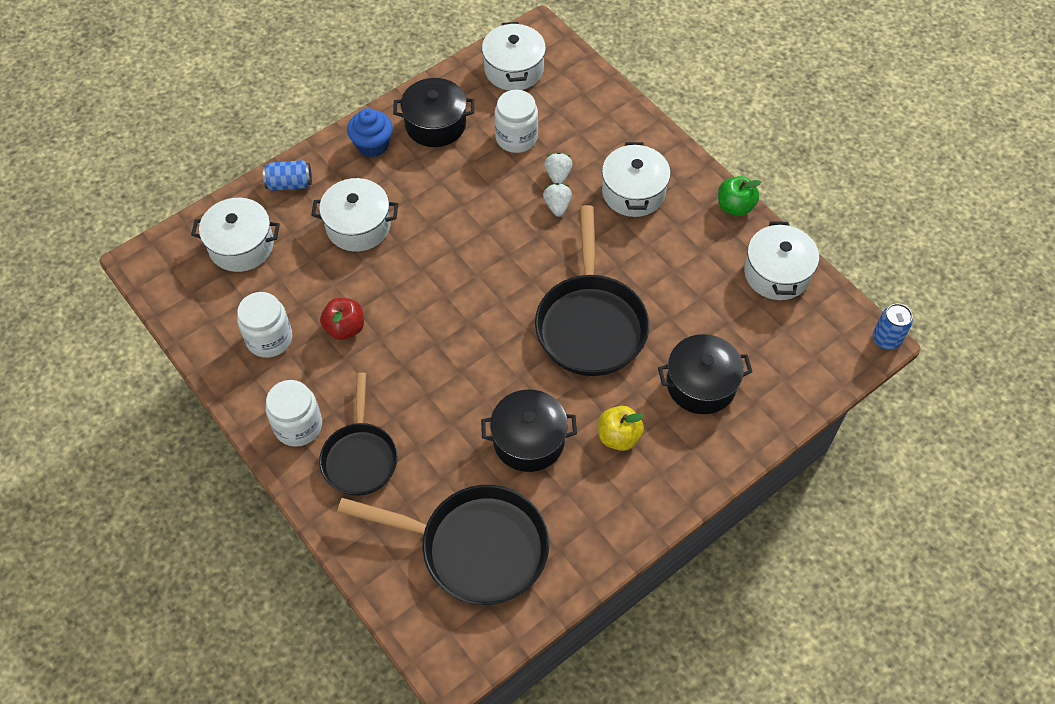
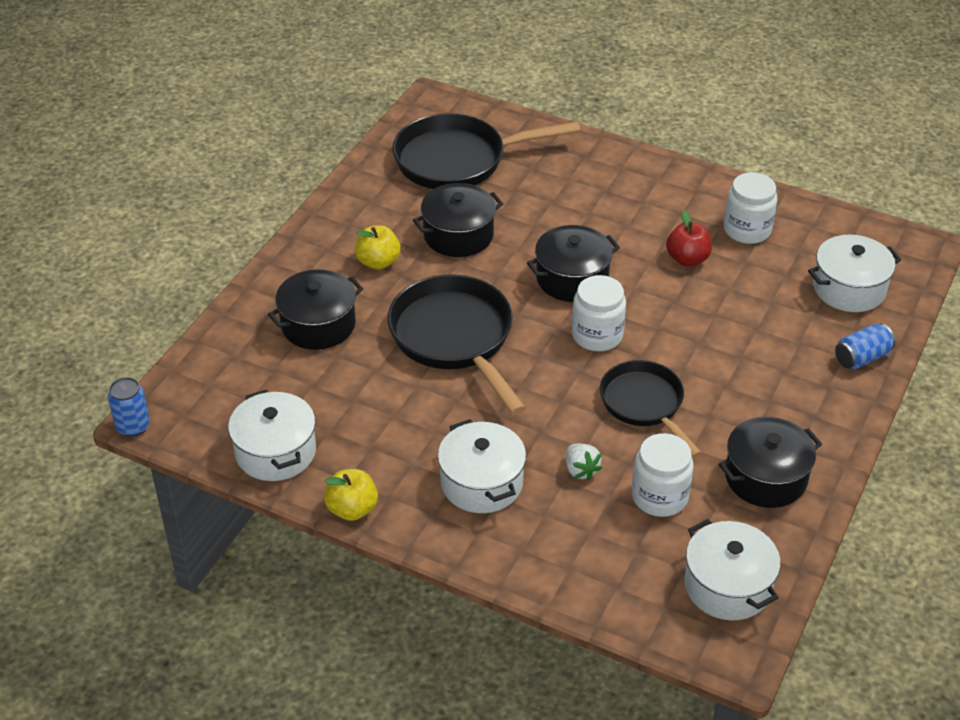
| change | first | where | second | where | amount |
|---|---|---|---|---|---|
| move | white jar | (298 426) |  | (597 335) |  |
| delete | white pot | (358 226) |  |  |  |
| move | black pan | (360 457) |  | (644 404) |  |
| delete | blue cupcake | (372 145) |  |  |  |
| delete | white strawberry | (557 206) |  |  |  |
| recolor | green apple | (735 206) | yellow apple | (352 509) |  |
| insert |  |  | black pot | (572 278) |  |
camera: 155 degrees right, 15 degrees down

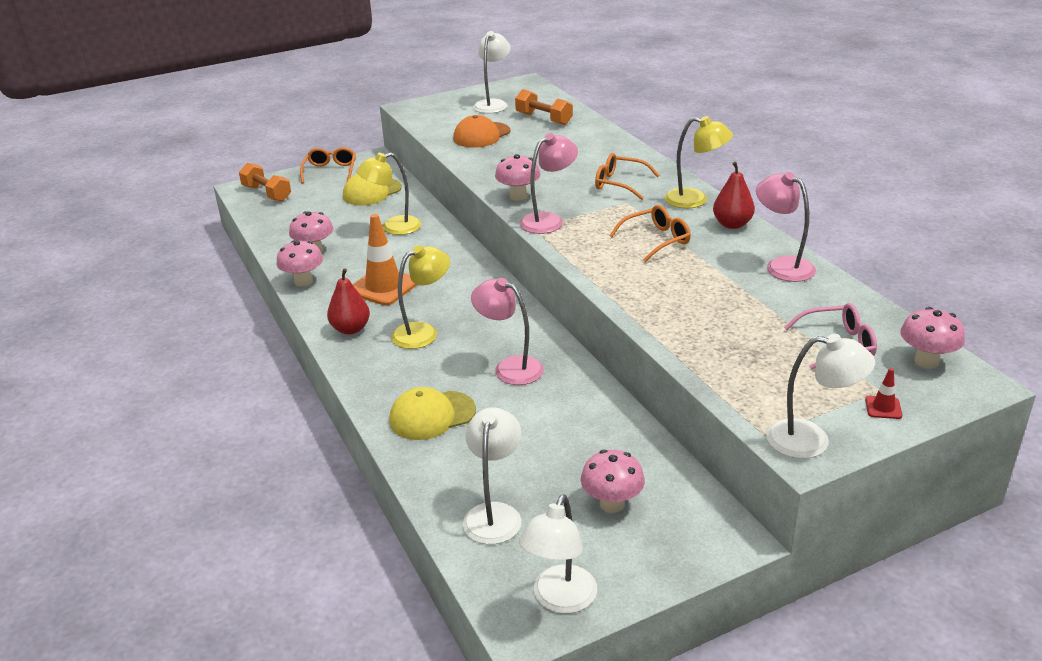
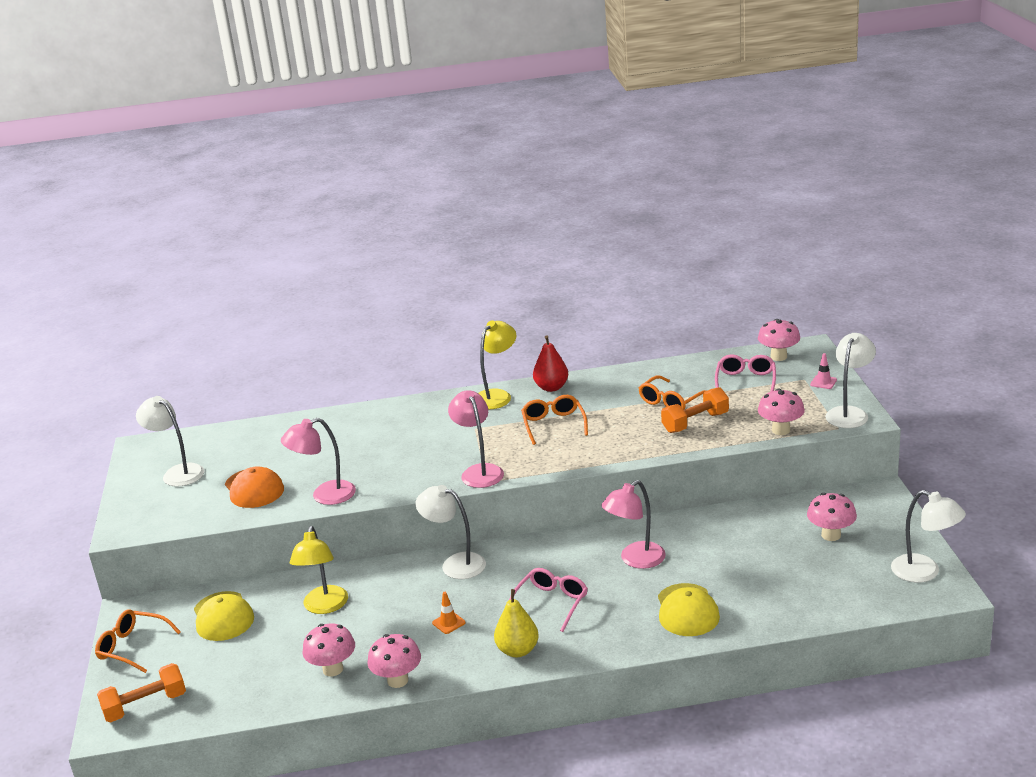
| change | first | where | second | where | amount |
|---|---|---|---|---|---|
| recolor | red pear | (350 329) | yellow pear | (518 650) |  |
| resize | orange traffic cone | (383 287) |  | (448 623) | x0.44 |
| replace | yellow lamp | (423 332) | pink glasses | (551 604) |  |
| move | white lamp | (494 514) |  | (455 564) |  |
| move | pink mushroom | (518 196) |  | (780 430) |  |
| move | orange dumbbell | (544 119) |  | (695 422) |  |
| move | orange glasses | (620 184) |  | (671 401) |  |
| move | pink lamp | (782 266) |  | (325 496) |  |
| recolor | red traffic cone | (883 407) | pink traffic cone | (823 382) |  |
camera: 70 degrees left, 5 degrees down

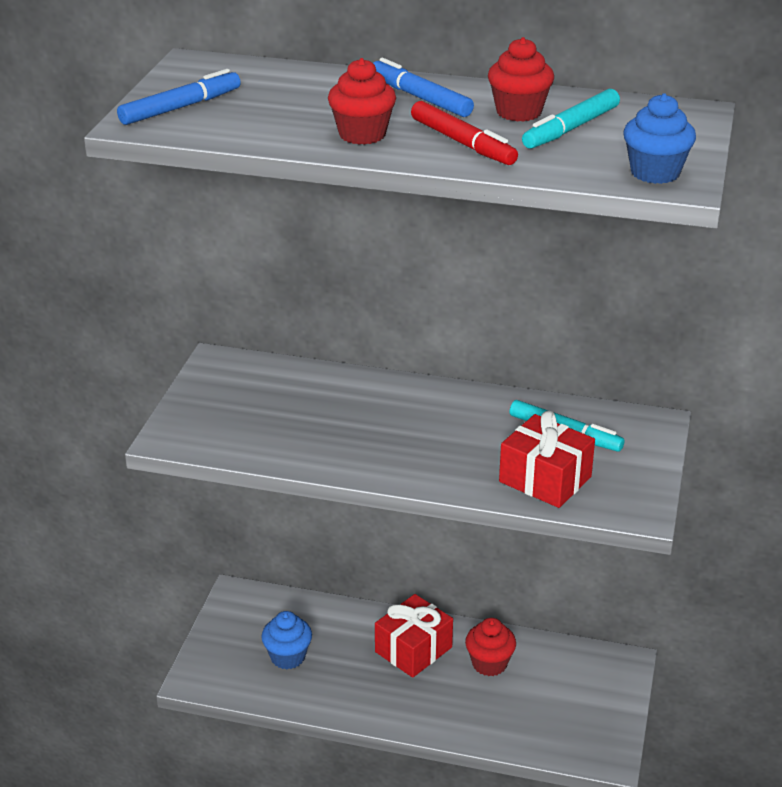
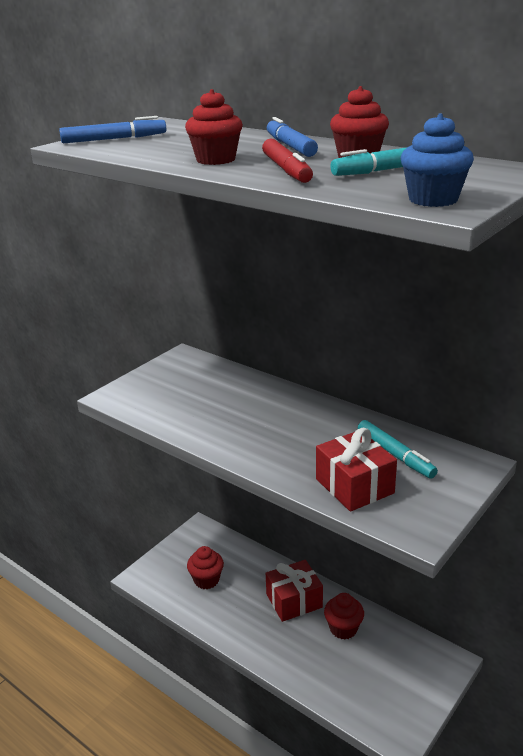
| change | first | where | second | where | amount |
|---|---|---|---|---|---|
| recolor | blue cupcake | (288 657) | red cupcake | (206 580) |  |
camera: 25 degrees right, 5 degrees down

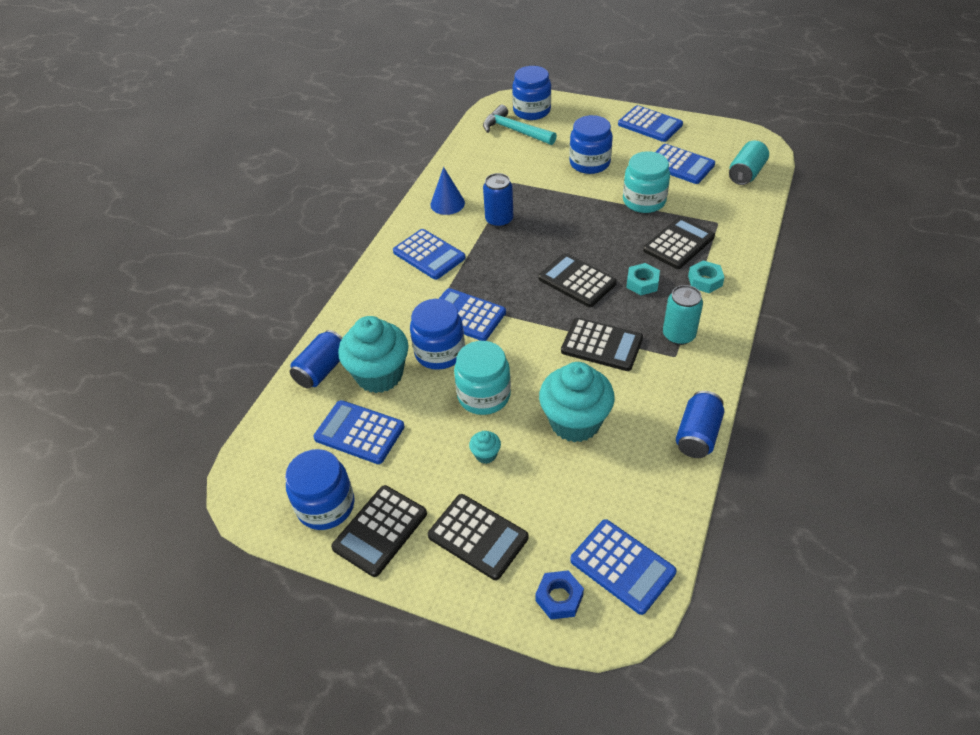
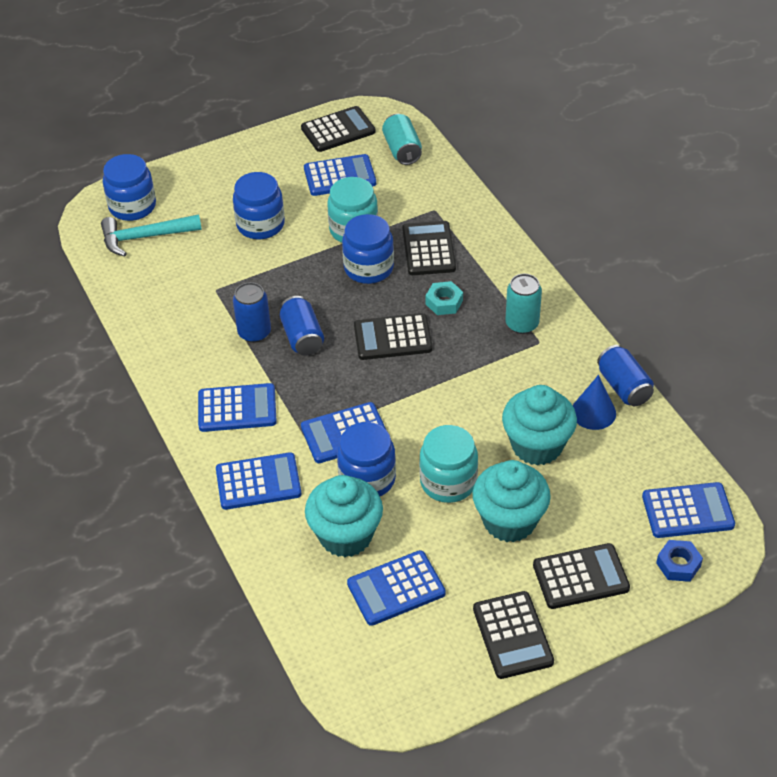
| change | first | where | second | where | amount |
|---|---|---|---|---|---|
| move | blue jar | (326 506) |  | (368 268) |  |
| move | blue can | (322 370) |  | (302 337) |  |
| move | blue cone | (447 203) |  | (593 412) |  |
| resize | turquoise cupcake | (486 455) |  | (509 521) | x2.38 |
| move | black calculator | (601 345) |  | (338 130) |  |
| move | blue calculator | (650 124) |  | (258 482) |  |
| delete | turquoise nut | (705 281) |  |  |  |
camera: 50 degrees left, 0 degrees up

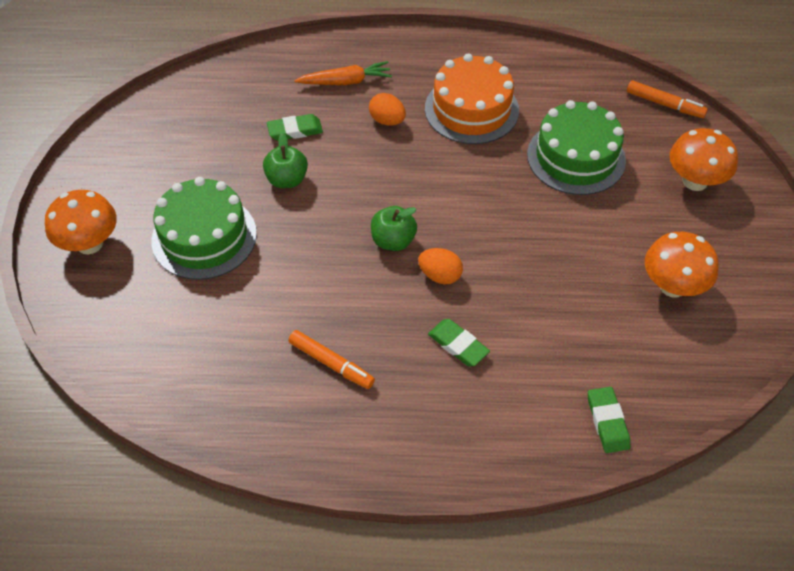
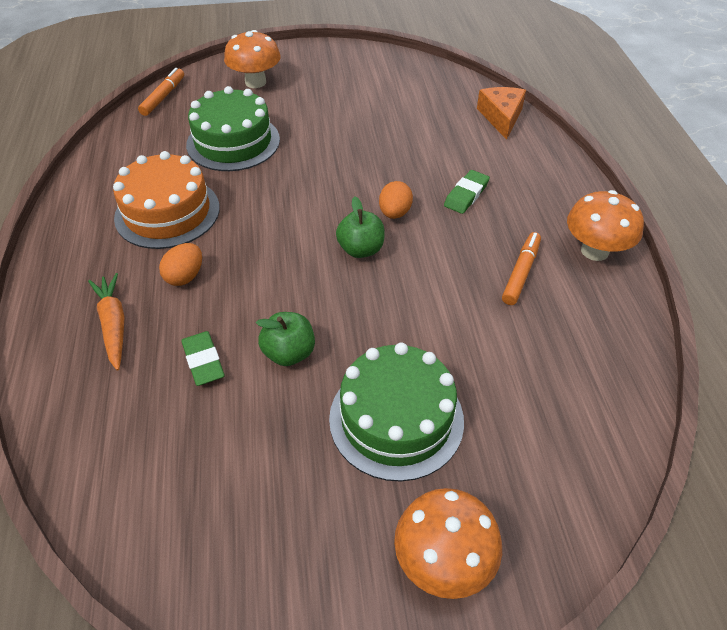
| change | first | where | second | where | amount |
|---|---|---|---|---|---|
| replace | green eraser | (607 422) | orange cheese | (501 117) |  |
| move | orange mushroom | (672 286) |  | (594 251) |  |
camera: 100 degrees left, 5 degrees down

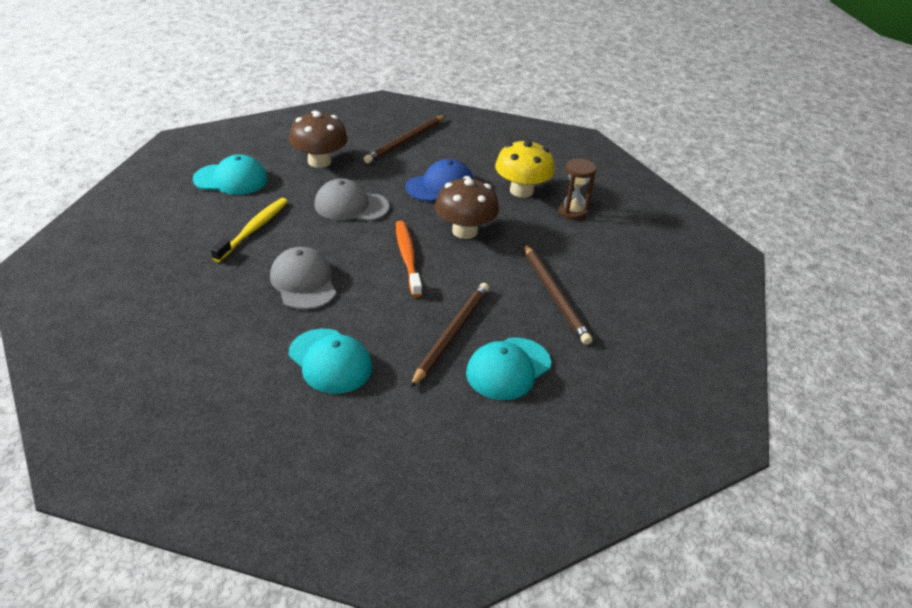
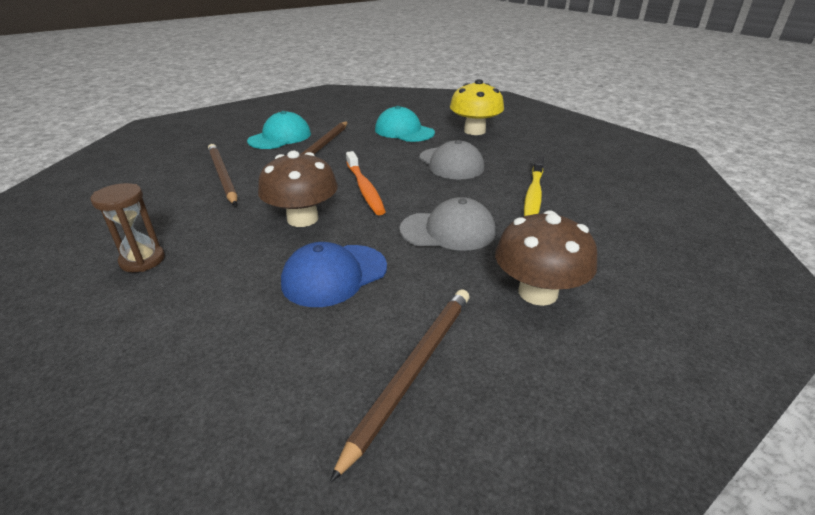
| change | first | where | second | where | amount |
|---|---|---|---|---|---|
| delete | turquoise cap | (231 179) |  |  |  |
| move | yellow mushroom | (521 191) |  | (474 131) |  |
camera: 175 degrees right, 5 degrees down

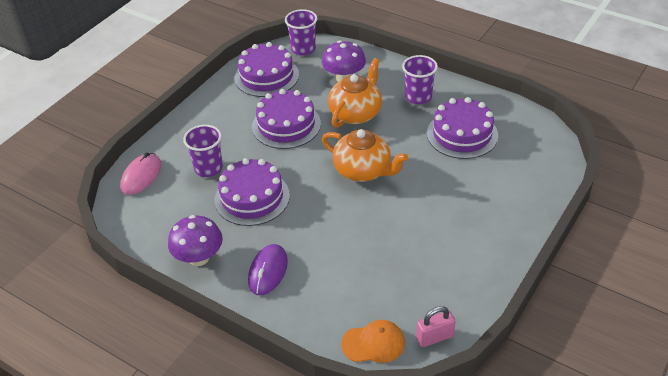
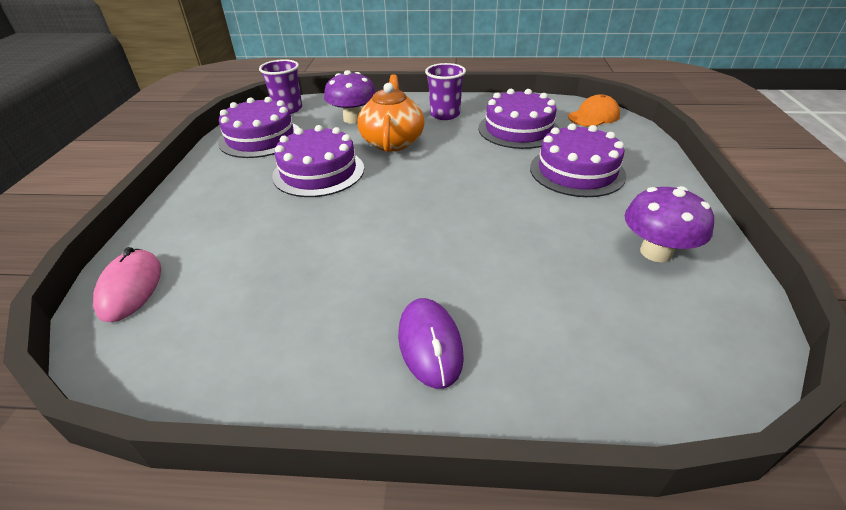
| change | first | where | second | where | amount |
|---|---|---|---|---|---|
| move | purple mushroom | (199 258) |  | (656 252) |  |
| delete | purple cup | (208 168) |  |  |  |
| move | purple cake | (252 197) |  | (577 171) |  |
| delete | orange teapot | (363 170) |  |  |  |
| move | orange cap | (373 343) |  | (593 116) |  |
| delete | pink padlock | (434 337) |  |  |  |
camera: 30 degrees left, 5 degrees down

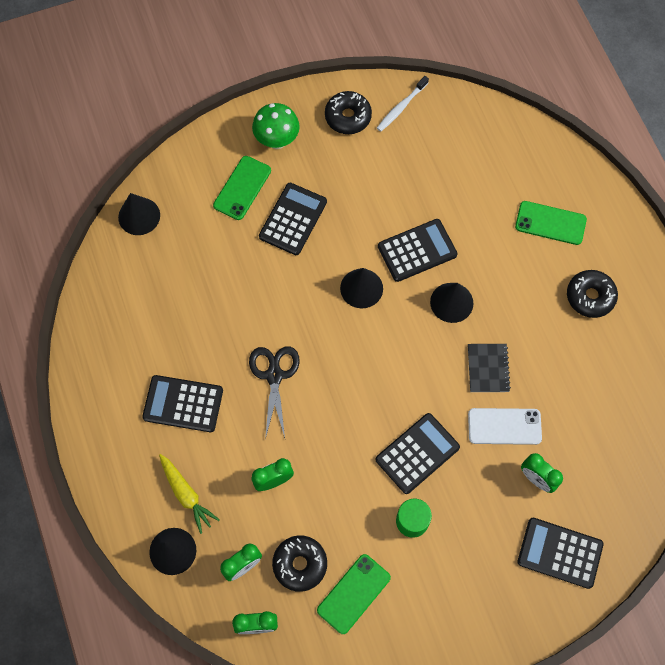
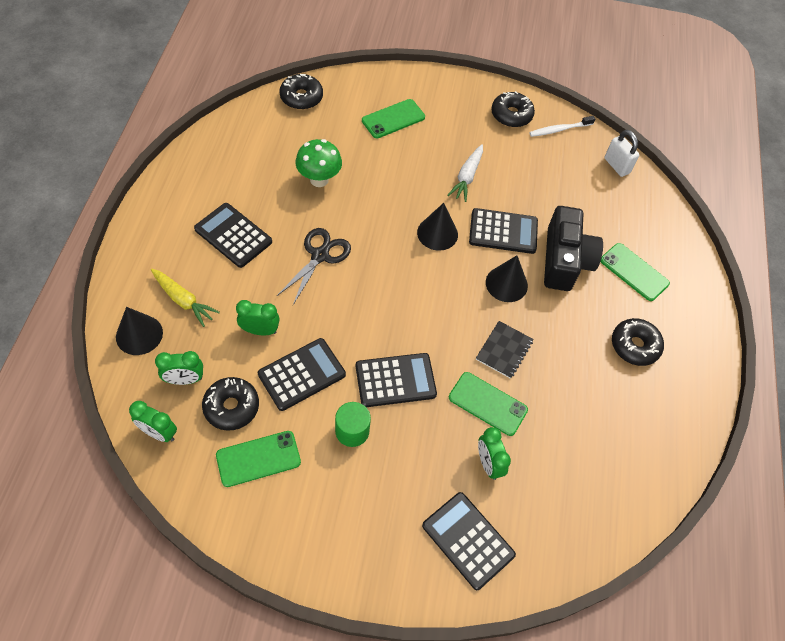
| change | first | where | second | where | amount |
|---|---|---|---|---|---|
| replace | black cone | (139 216) | black donut | (301 97) |  |
| rotate | yellow carrot | (186 495) |  | (183 300) | 45 degrees counterclockwise |
| move | green mushroom | (277 140) |  | (319 180) |  |
| move | black calculator | (293 219) |  | (302 374) |  |
| recolor | white phone | (504 426) | green phone | (488 403) |  |
| insert |  |  | white carrot | (467 177) |  |
| insert |  |  | black camera | (564 260) |  |
| insert |  |  | white padlock | (616 166) |  |
camera: 25 degrees right, 10 degrees down

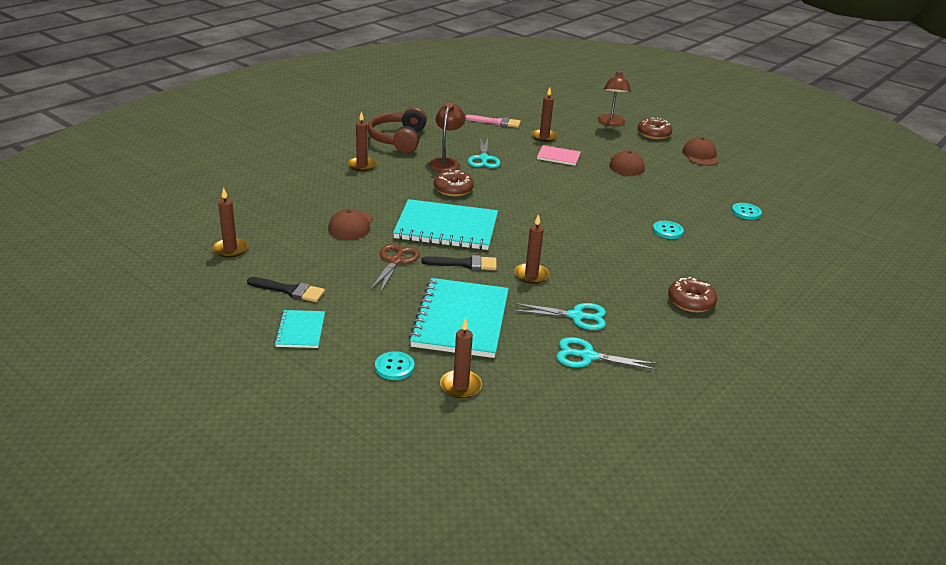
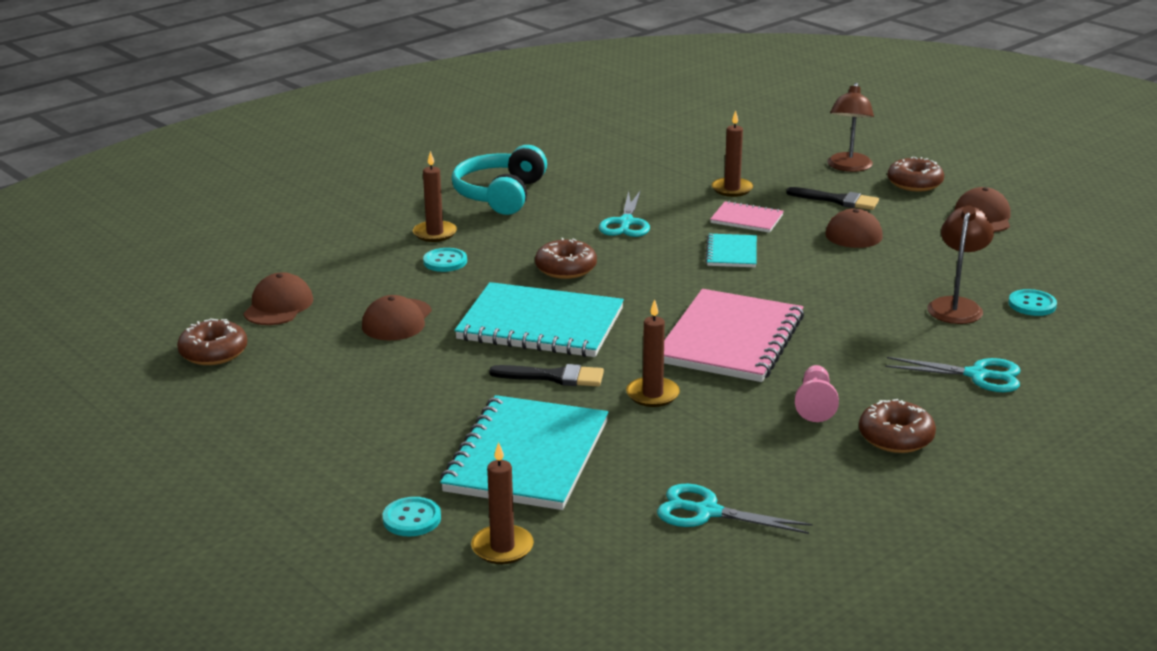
| change | first | where | second | where | amount |
|---|---|---|---|---|---|
| replace | brown candle | (230 249) | brown donut | (213 352) |  |
| move | black brush | (290 290) |  | (838 200) |  |
| move | turquoise notebook | (300 330) |  | (731 253) |  |
| recolor | brown headphones | (398 139) | turquoise headphones | (500 195) |  |
| delete | brown scissors | (395 261) |  |  |  |
| move | brown lamp | (446 162) |  | (956 306) |  |
| delete | pink brush | (496 122) |  |  |  |
| move | turquoise scissors | (576 316) |  | (977 375) |  |
| move | turquoise button | (667 231) |  | (445 261) |  |
| insert |  |  | brown cap | (278 306) |  |
| insert |  |  | pink notebook | (731 339) |  |
| insert |  |  | pink pawn | (815 404) |  |
camera: 10 degrees right, 5 degrees down

